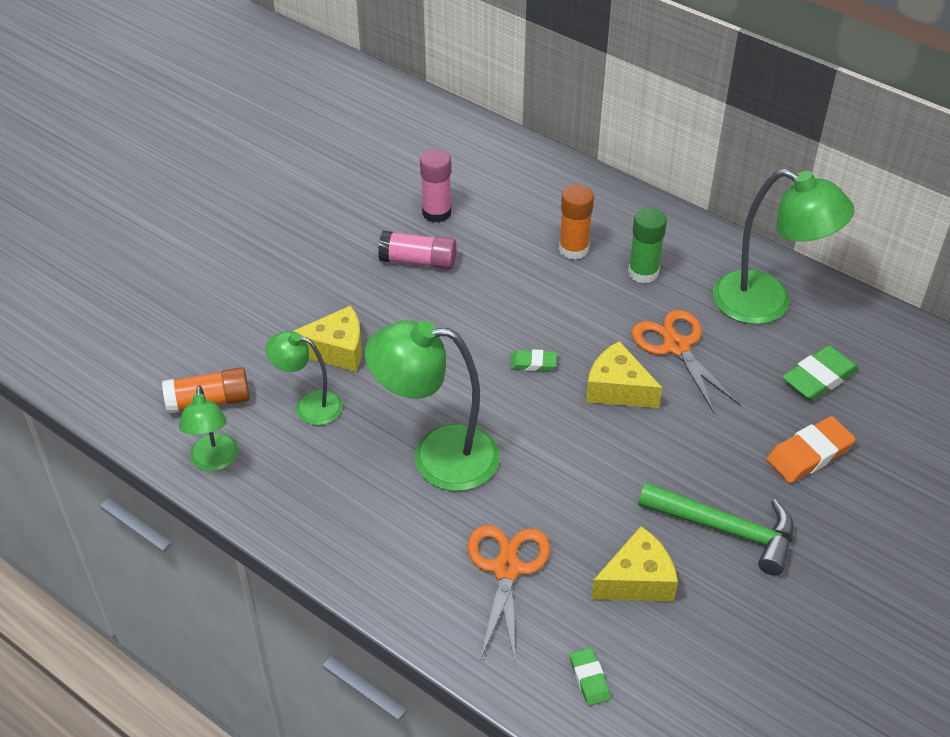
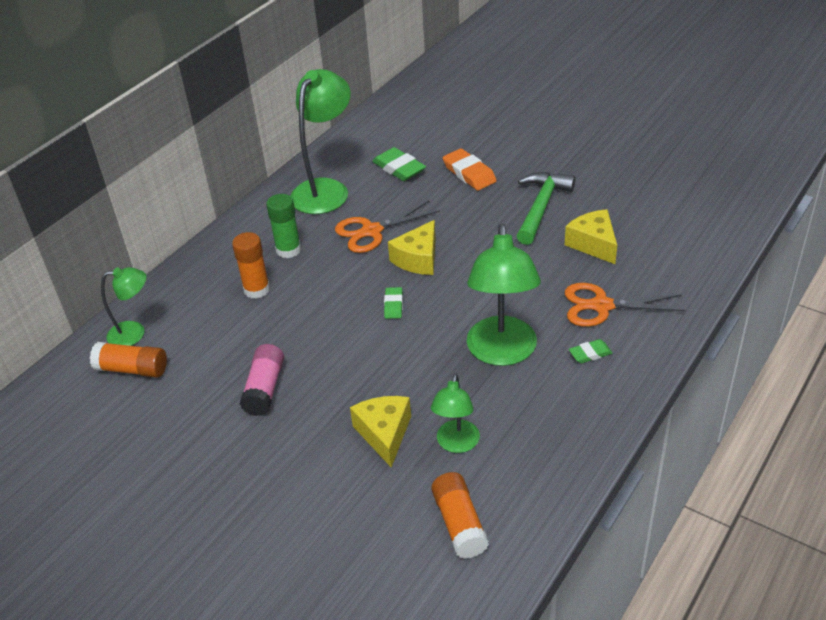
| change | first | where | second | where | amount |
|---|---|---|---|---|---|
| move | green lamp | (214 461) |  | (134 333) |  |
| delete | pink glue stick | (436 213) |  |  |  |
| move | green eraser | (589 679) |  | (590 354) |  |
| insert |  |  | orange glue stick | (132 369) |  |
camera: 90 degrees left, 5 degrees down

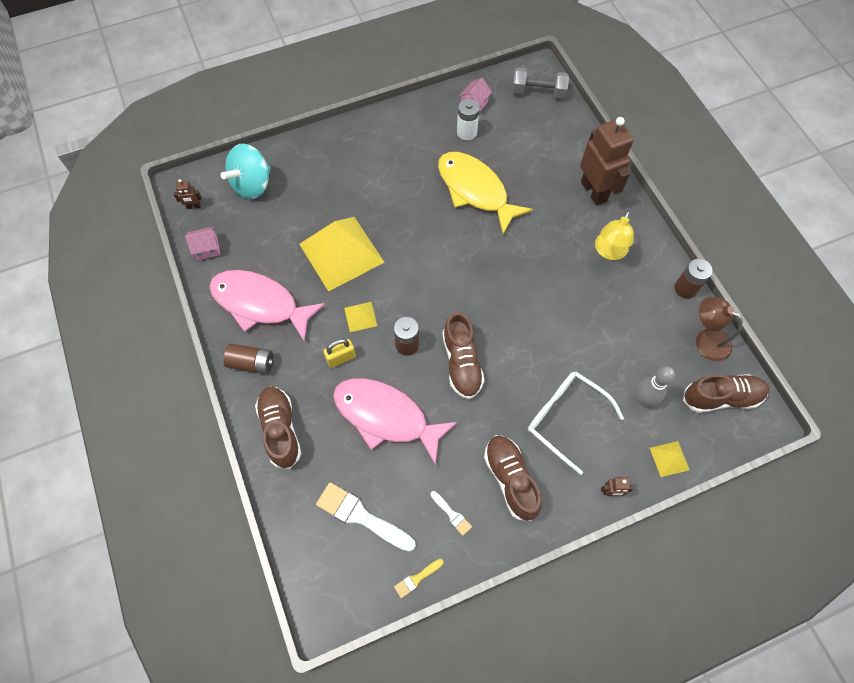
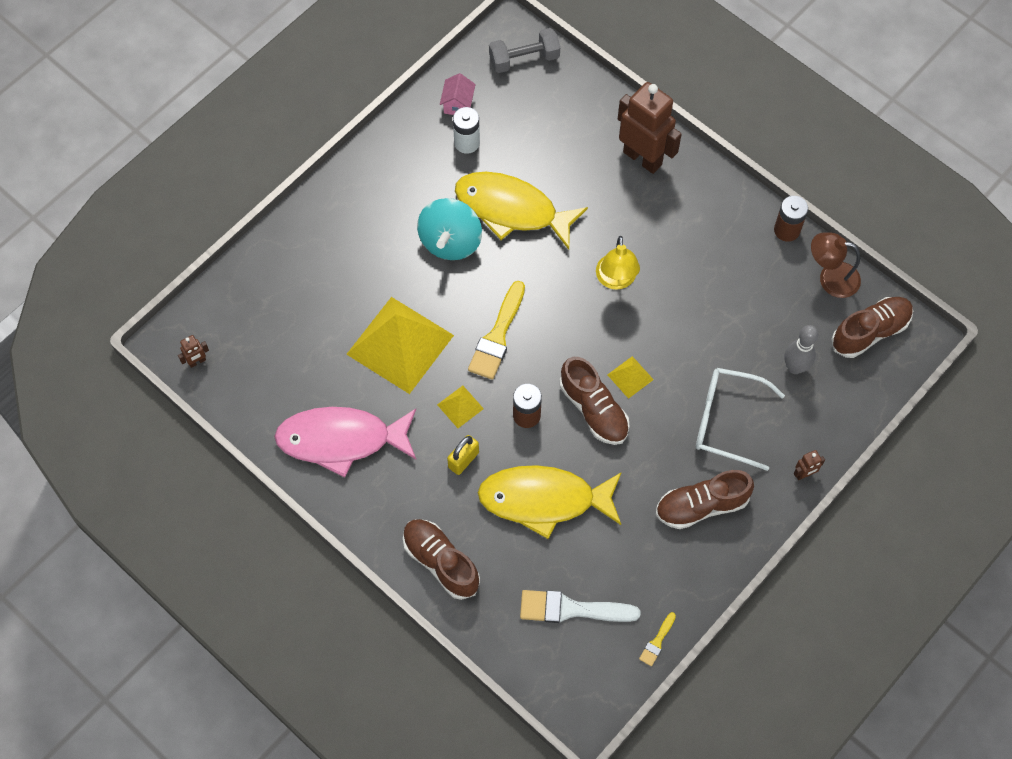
| change | first | where | second | where | amount |
|---|---|---|---|---|---|
| delete | pink house | (207 249) |  |  |  |
| move | turquoise spinning top | (252 185) |  | (450 242) |  |
| delete | brown battery | (252 363) |  |  |  |
| recolor | pink fish | (386 416) | yellow fish | (544 500) |  |
| delete | white brush | (452 514) |  |  |  |
| rotate | brown shoe | (510 479) |  | (701 506) | 60 degrees counterclockwise |
| move | yellow lamp | (609 252) |  | (616 280) |  |
| move | yellow pyramid | (669 459) |  | (630 377) |  |
| insert |  |  | yellow brush | (497 336) |  |
camera: 25 degrees left, 0 degrees up

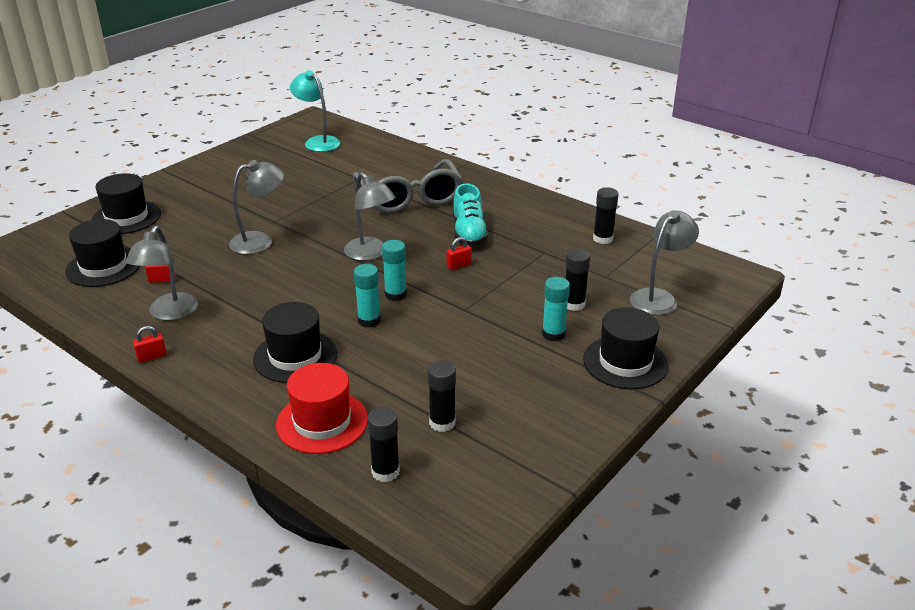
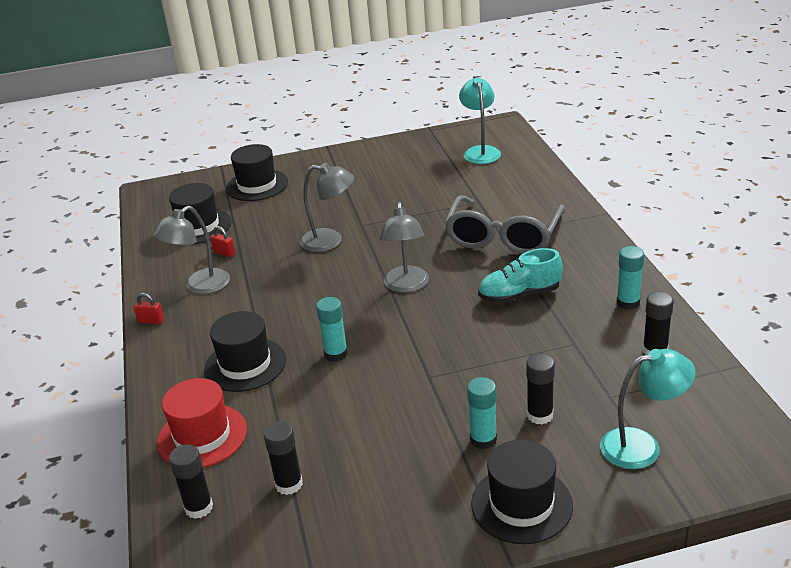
| change | first | where | second | where | amount |
|---|---|---|---|---|---|
| move | turquoise glue stick | (395 295) |  | (628 302) |  |
| delete | red padlock | (459 265) |  |  |  |
| rotate | turquoise shoe | (469 233) |  | (519 295) | 45 degrees clockwise |
| recolor | grey lamp | (659 297) | turquoise lamp | (642 446) |  |
camera: 40 degrees right, 0 degrees up

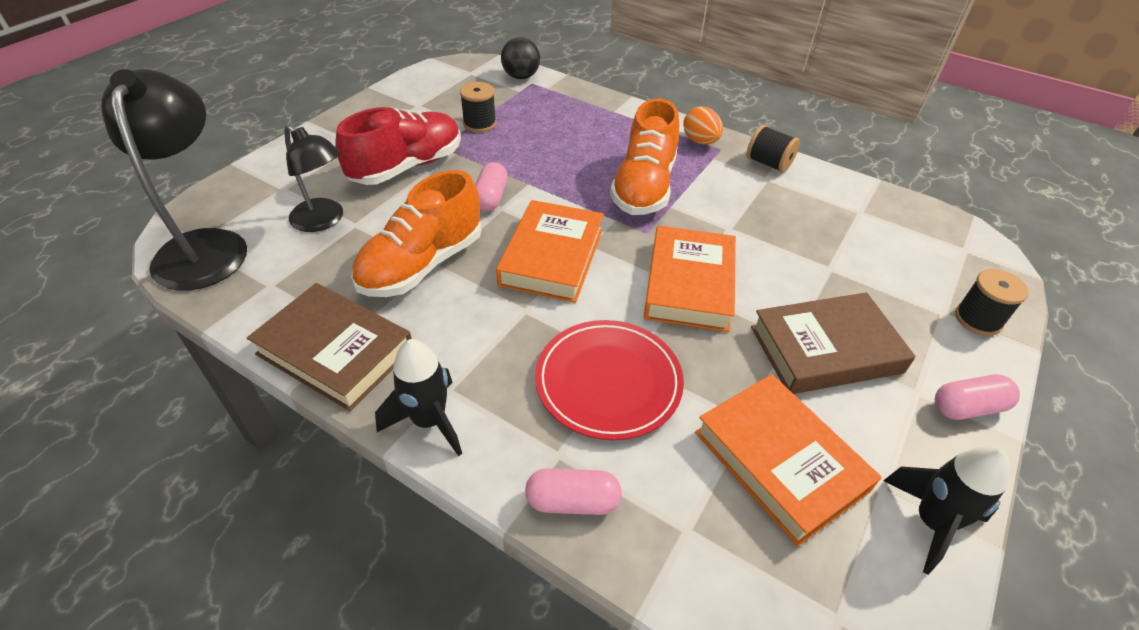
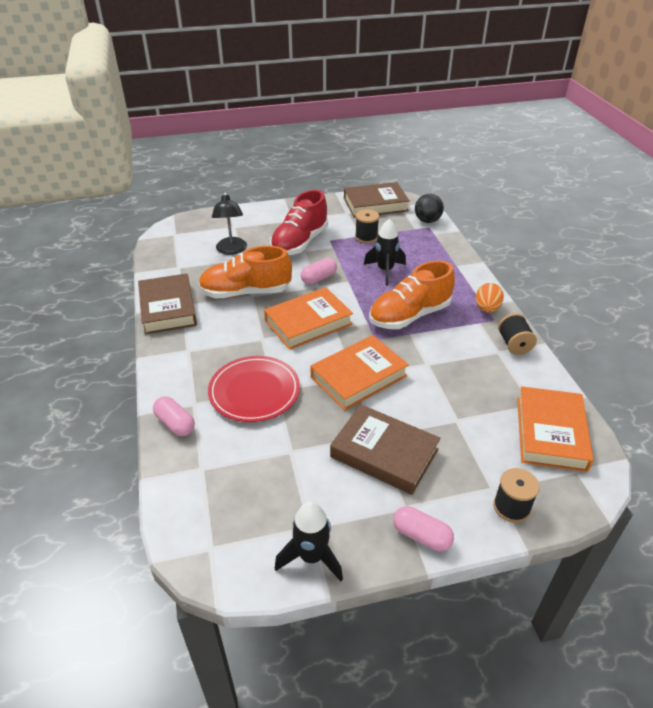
| change | first | where | second | where | amount |
|---|---|---|---|---|---|
| delete | black lamp | (205 246) |  |  |  |
| rotate | red shoe | (407 167) |  | (300 243) | 120 degrees clockwise |
| move | black rocket | (429 421) |  | (385 271) |  |
| move | orange book | (779 461) |  | (550 433) |  |
| insert |  |  | brown book | (375 204) |  |
camera: 45 degrees right, 5 degrees down

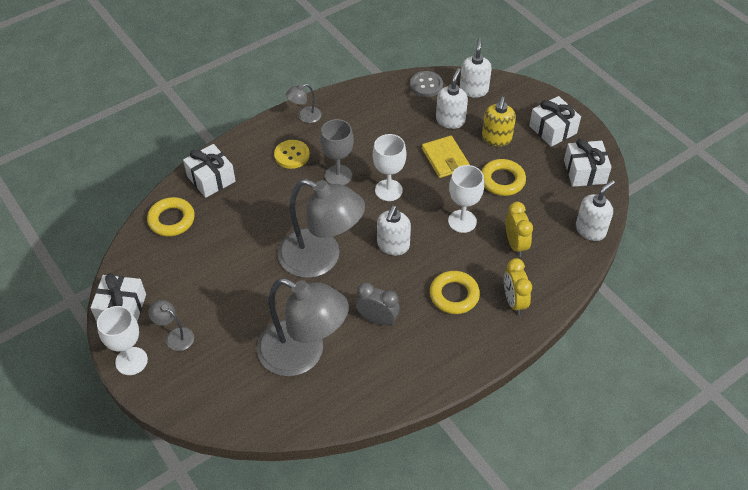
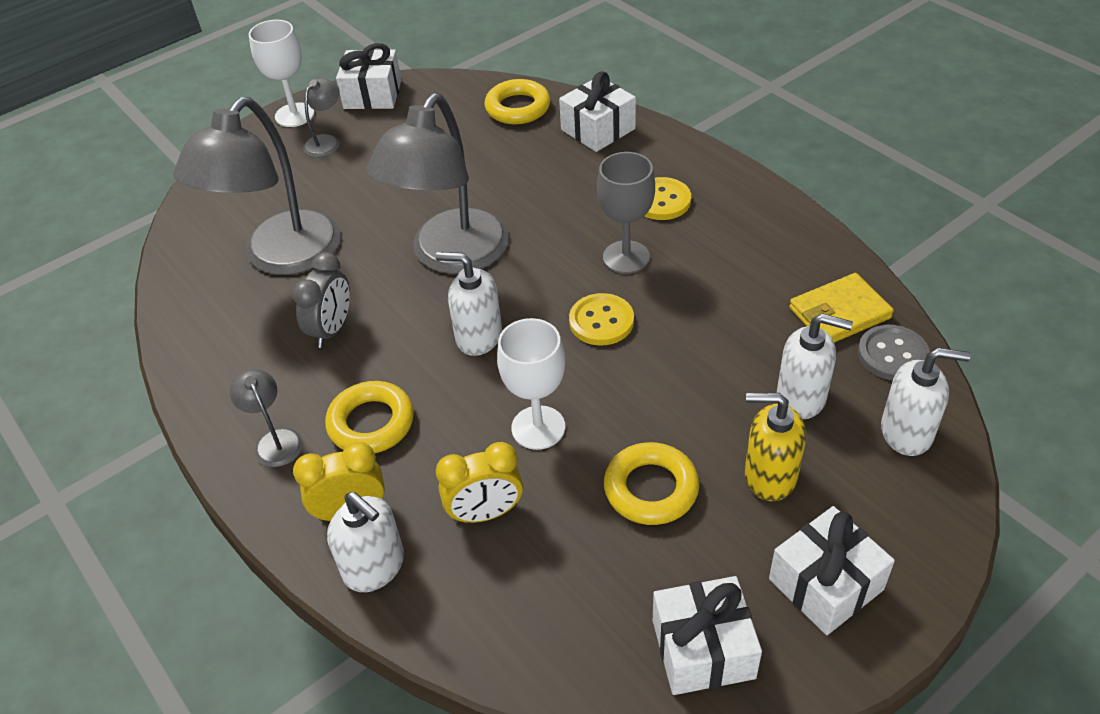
| change | first | where | second | where | amount |
|---|---|---|---|---|---|
| move | grey lamp | (305 116) |  | (275 440) |  |
| replace | white goblet | (388 190) | yellow button | (601 321) |  |
| move | yellow wallet | (445 159) |  | (839 313) |  |
| move | white soap dispenser | (590 230) |  | (374 567) |  |
camera: 90 degrees right, 5 degrees down

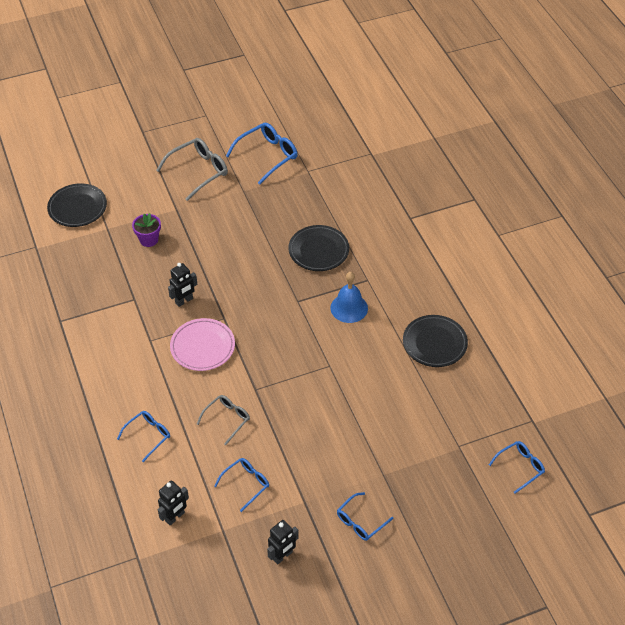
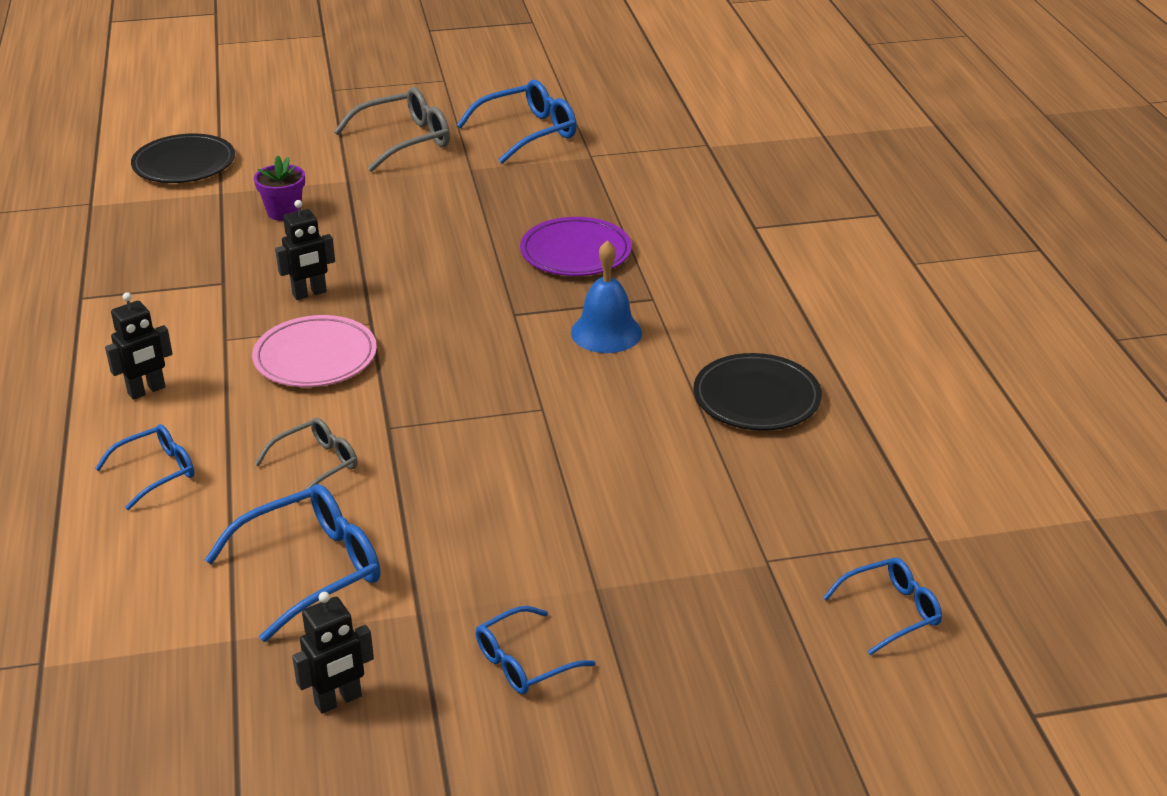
| change | first | where | second | where | amount |
|---|---|---|---|---|---|
| move | black robot | (175 517) |  | (147 391) |  |
| resize | blue glasses | (246 484) |  | (312 569) | x1.62 |
| recolor | black plate | (318 250) | purple plate | (575 253) |  |
camera: 10 degrees right, 15 degrees down

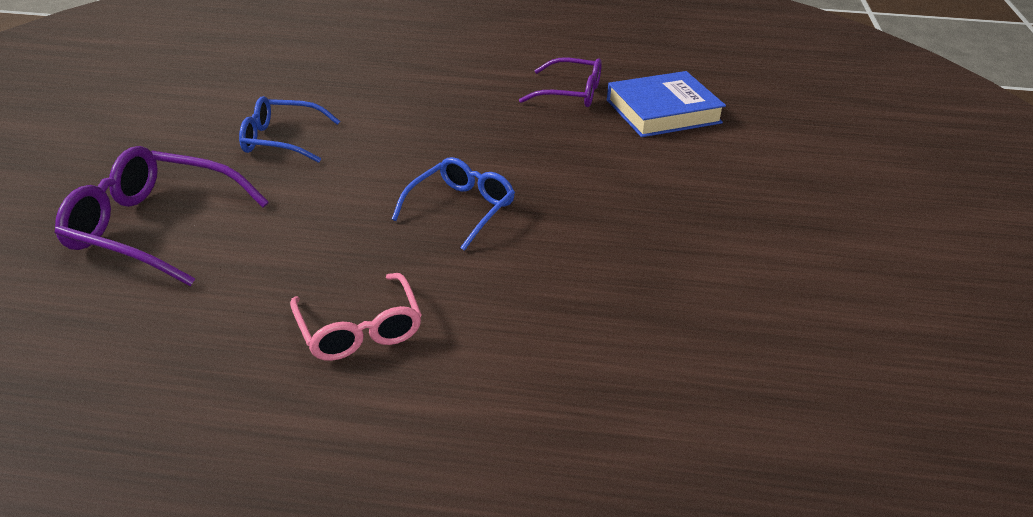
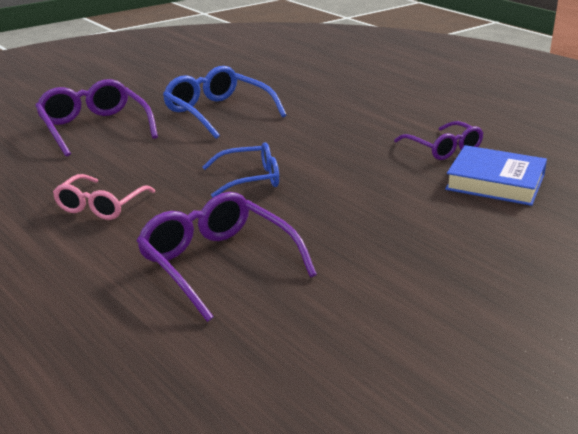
| change | first | where | second | where | amount |
|---|---|---|---|---|---|
| resize | blue glasses | (282 140) |  | (218 113) | x1.53 |
| insert |  |  | purple glasses | (218 265) |  |
camera: 45 degrees right, 10 degrees down

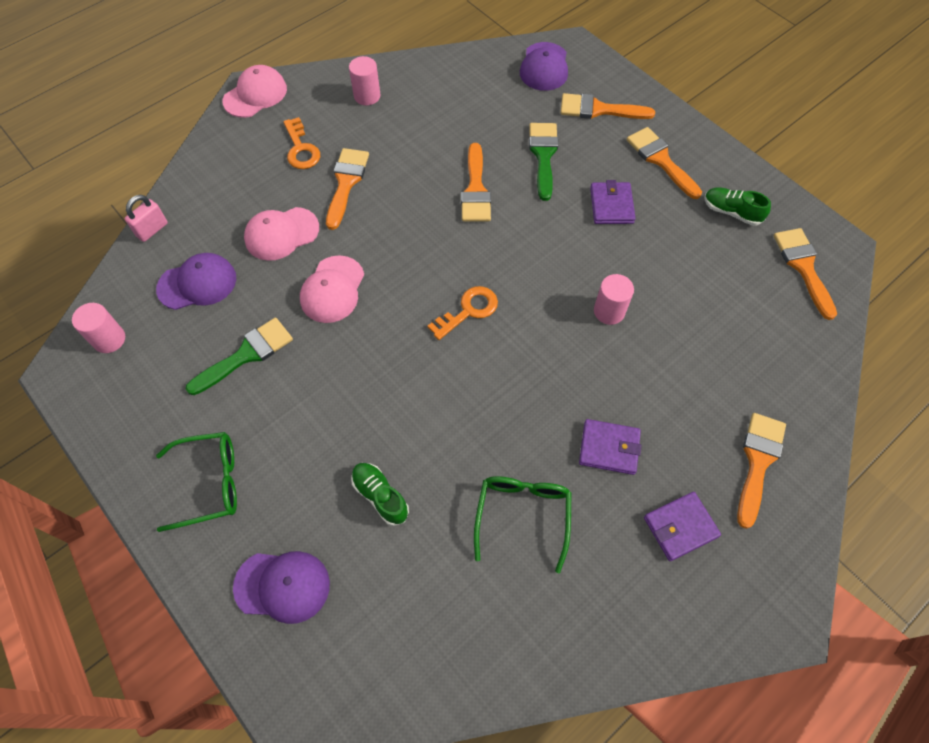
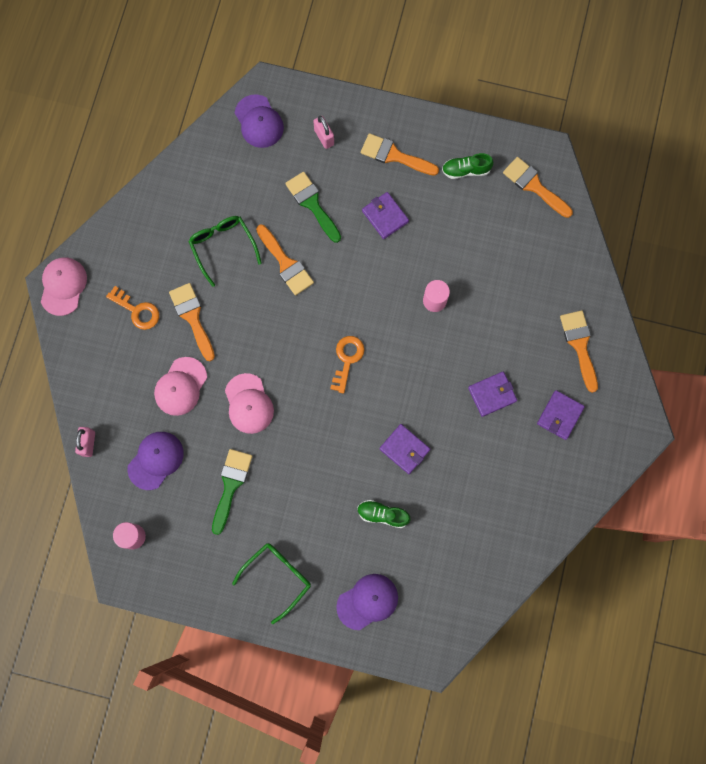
| change | first | where | second | where | amount |
|---|---|---|---|---|---|
| delete | pink cylinder | (367 96) |  |  |  |
| move | green glasses | (522 515) |  | (223 246) |  |
| replace | orange brush | (598 109) | pink padlock | (324 137) |  |
| insert |  |  | purple wallet | (404 449) |  |
camera: 35 degrees left, 15 degrees up

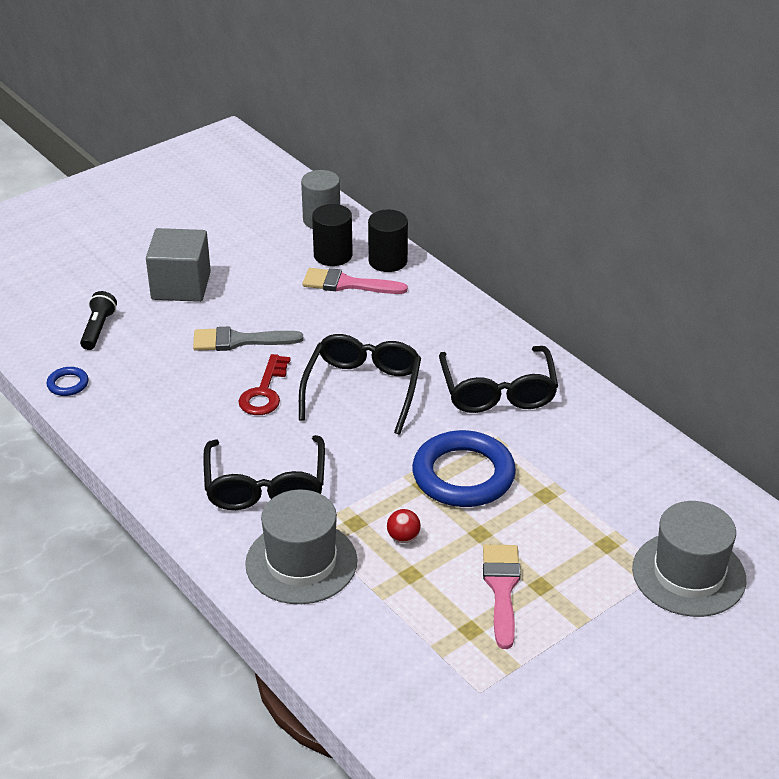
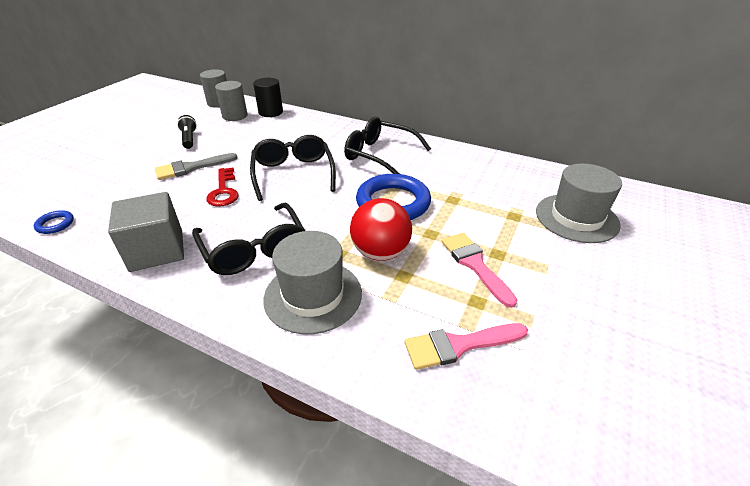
| change | first | where | second | where | amount |
|---|---|---|---|---|---|
| move | black flashlight | (98 329) |  | (189 139) |  |
| move | grey cube | (181 286) |  | (157 250) |  |
| move | pink brush | (347 284) |  | (459 345) |  |
| recolor | black cylinder | (333 255) | grey cylinder | (235 116) |  |
| resize | red ball | (403 537) |  | (380 252) | x2.22 |
| rotate | black glasses | (498 391) |  | (380 155) | 150 degrees clockwise |
camera: 25 degrees left, 0 degrees up

